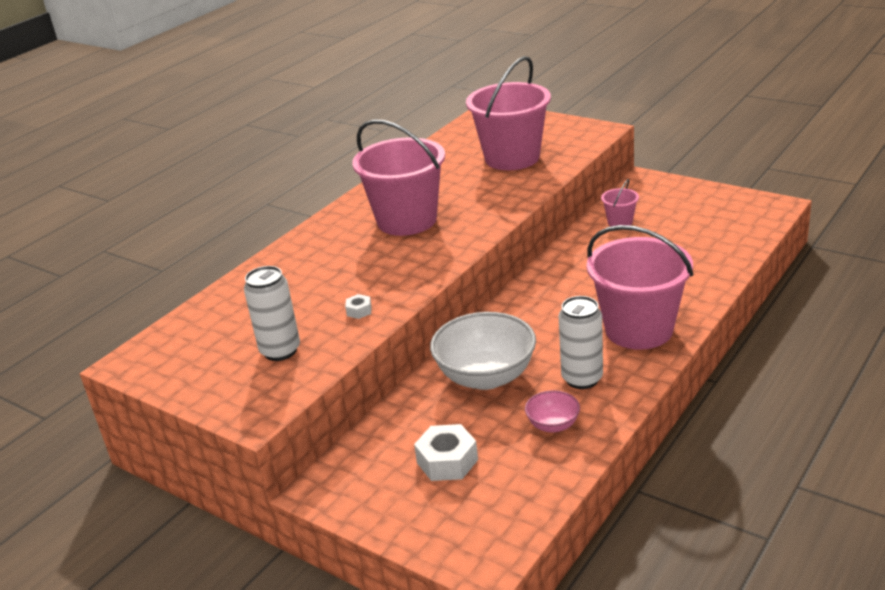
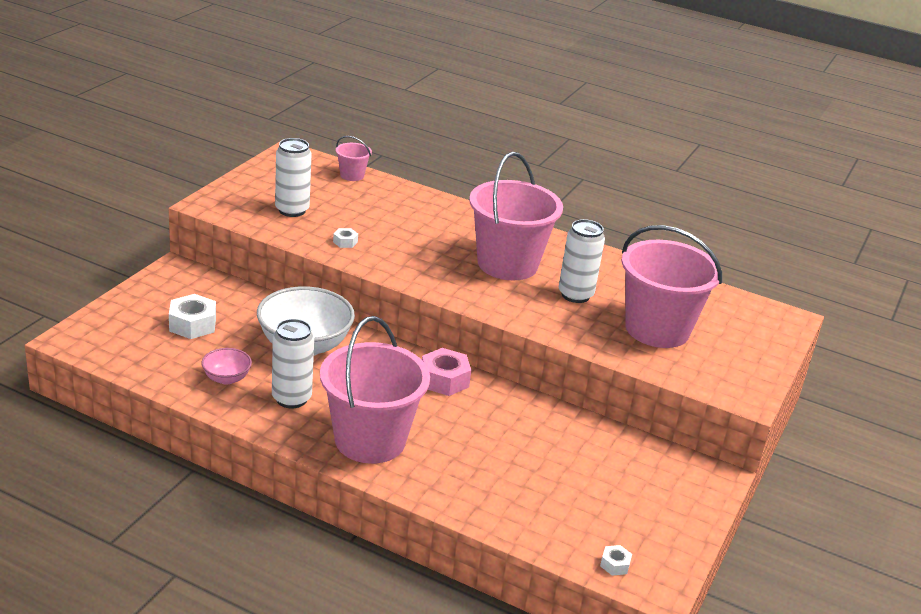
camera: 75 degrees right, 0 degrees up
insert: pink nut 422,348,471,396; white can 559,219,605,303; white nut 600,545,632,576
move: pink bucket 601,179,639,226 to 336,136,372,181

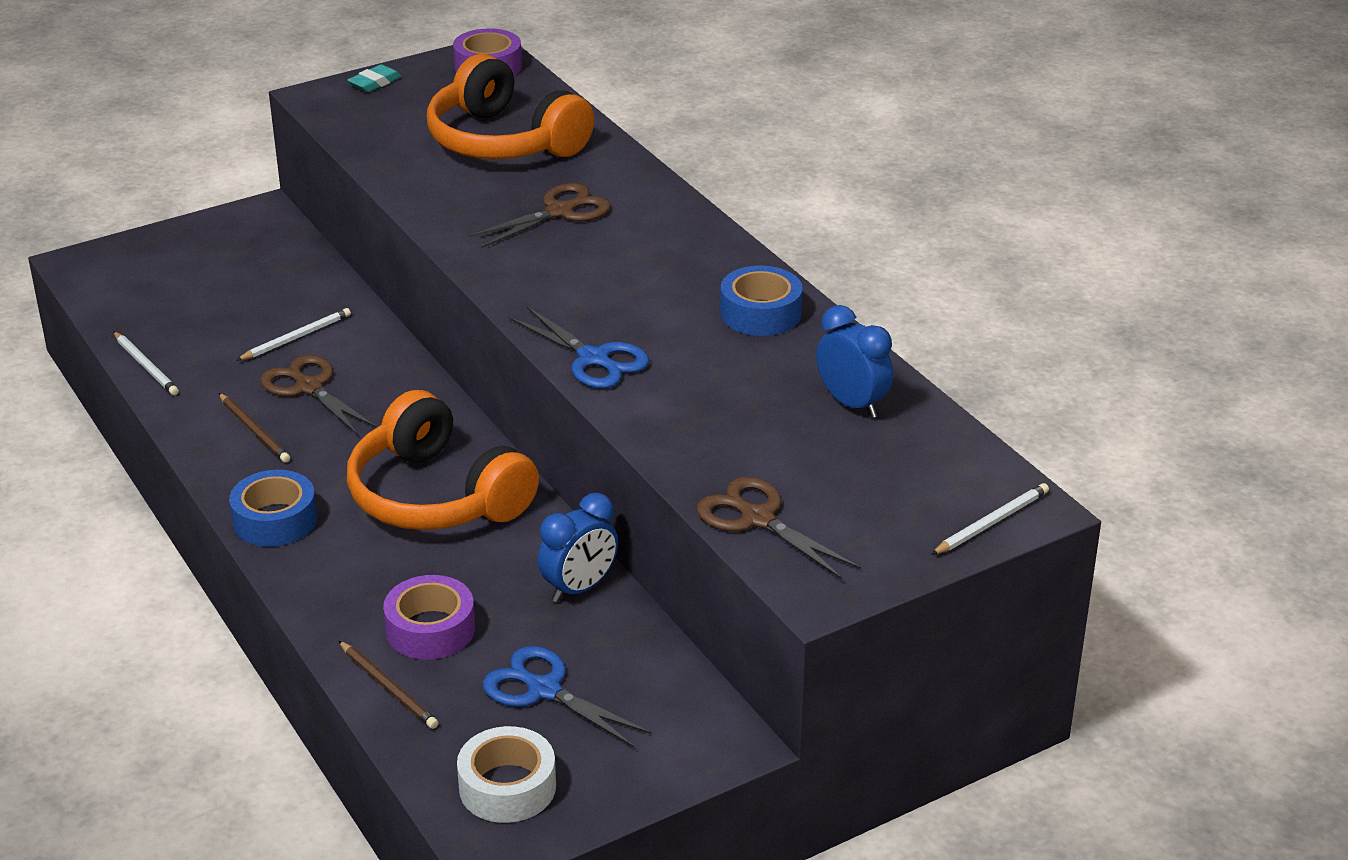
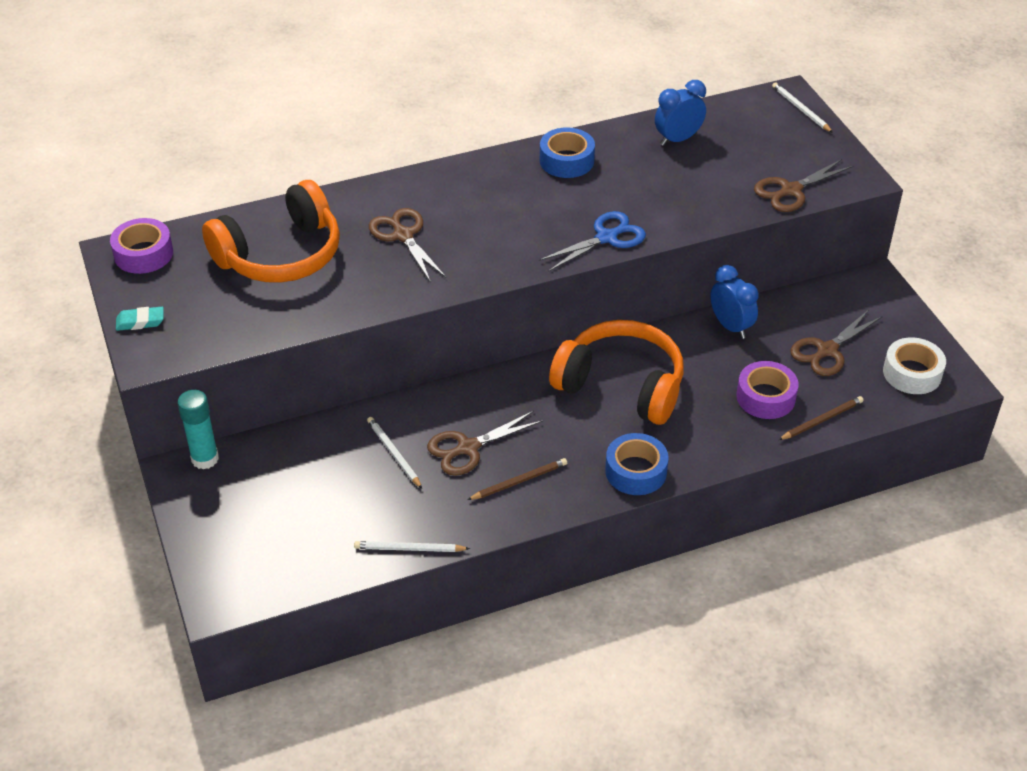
camera: 80 degrees left, 10 degrees up
insert: turquoise glue stick 177,390,219,470
recolor: blue scissors 483,646,651,747 to brown scissors 790,310,883,376
rotate: turquoise eraser 347,64,402,92 = 116,307,164,331 60 degrees counterclockwise; white pencil 113,331,179,395 = 354,541,470,552 150 degrees counterclockwise; orange headphones 347,390,539,530 = 549,320,684,425 120 degrees counterclockwise

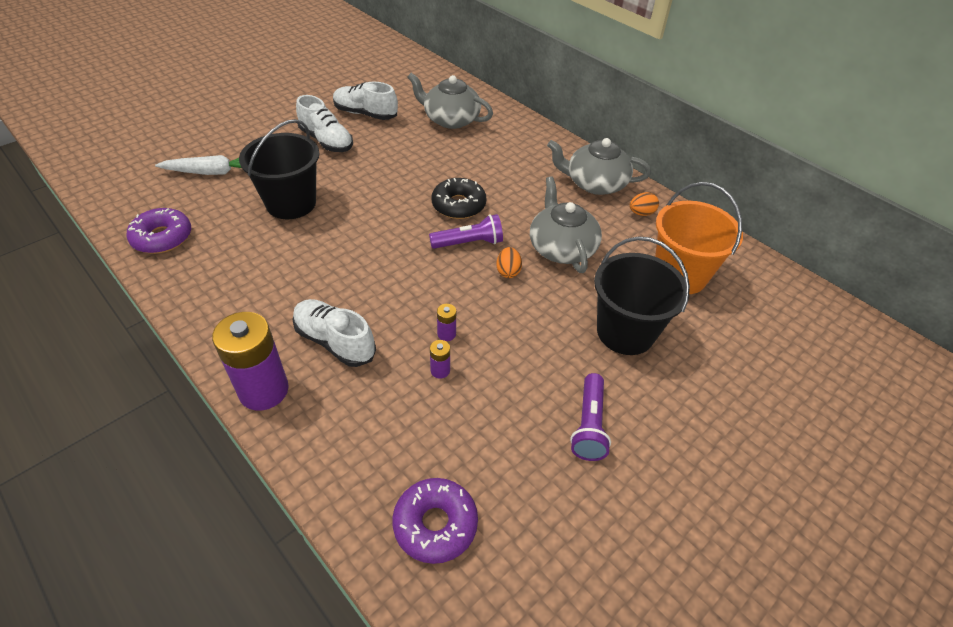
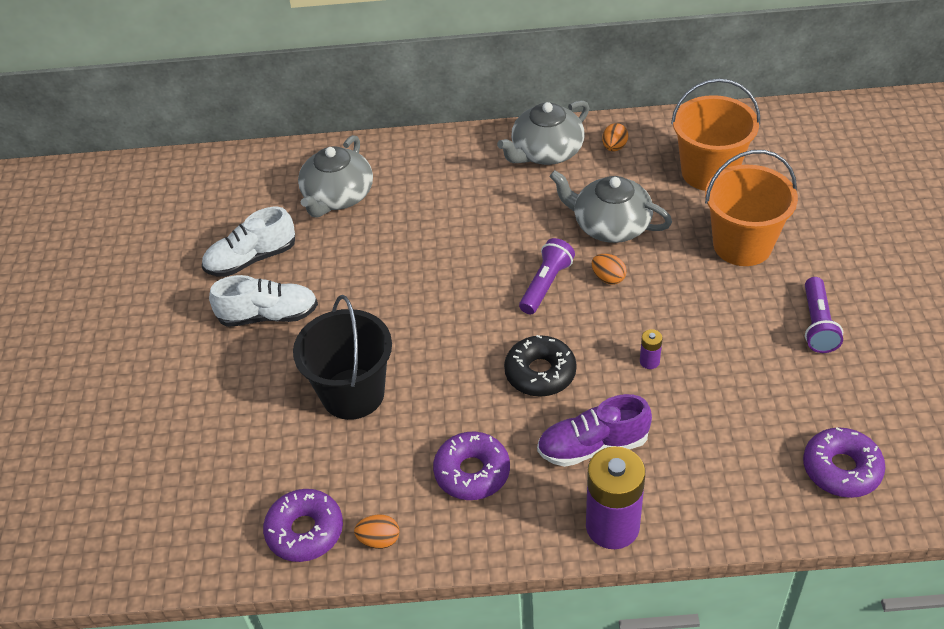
camera: 45 degrees left, 0 degrees up
delete: white carrot 155,155,241,175; purple battery 430,340,450,379
insert: orange egg 354,515,399,549; purple donut 433,432,510,500
move: black donut 431,178,487,219 to 504,335,577,397
recolor: white shoe 293,299,376,367 to purple shoe 537,394,652,467; black bucket 594,236,690,355 to orange bucket 705,150,798,266
rotate: grey teapot 407,73,493,129 = 298,135,373,217 45 degrees counterclockwise; purple flashlight 570,373,611,461 = 805,277,843,353 45 degrees clockwise

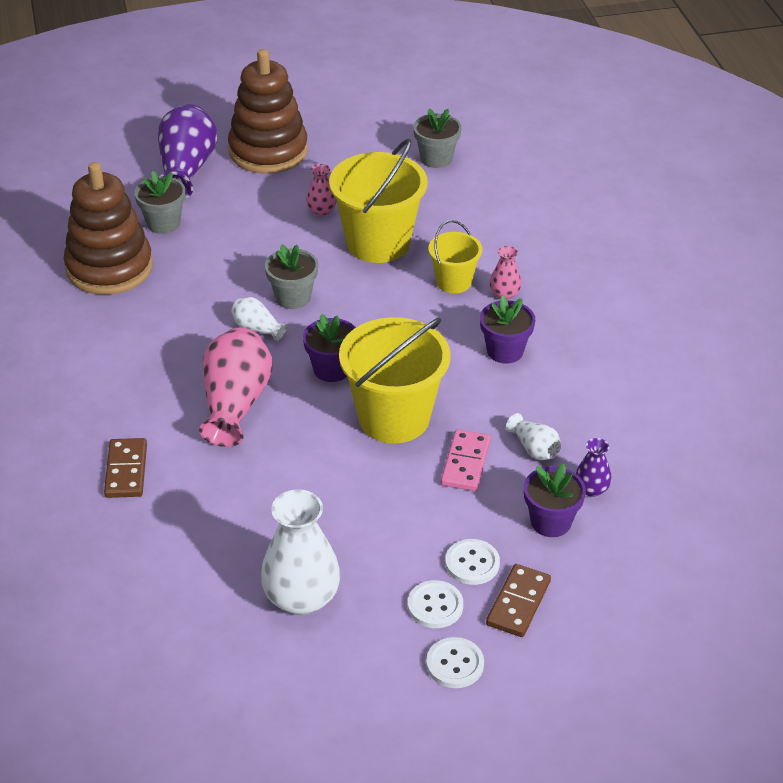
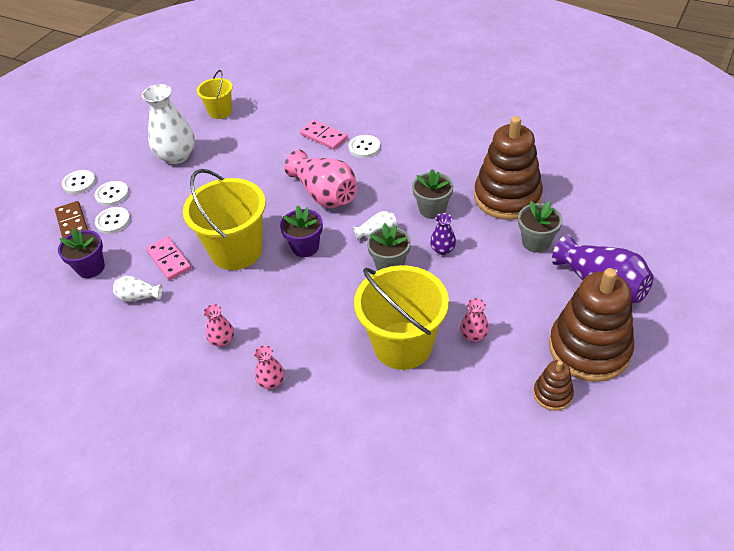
camera: 135 degrees right, 5 degrees up
insert: white button 348,135,380,158; brown stacking toy 533,360,574,411
move: yellow bucket 428,220,483,293 to 197,70,233,119; grey flower pot 413,108,462,168 to 412,169,453,219; purple vase 576,438,612,497 to 430,213,456,255
replace: purple flower pot 480,295,535,364 to pink vase 204,304,234,347
recolor: brown domino 104,438,147,498 to pink domino 300,120,348,150

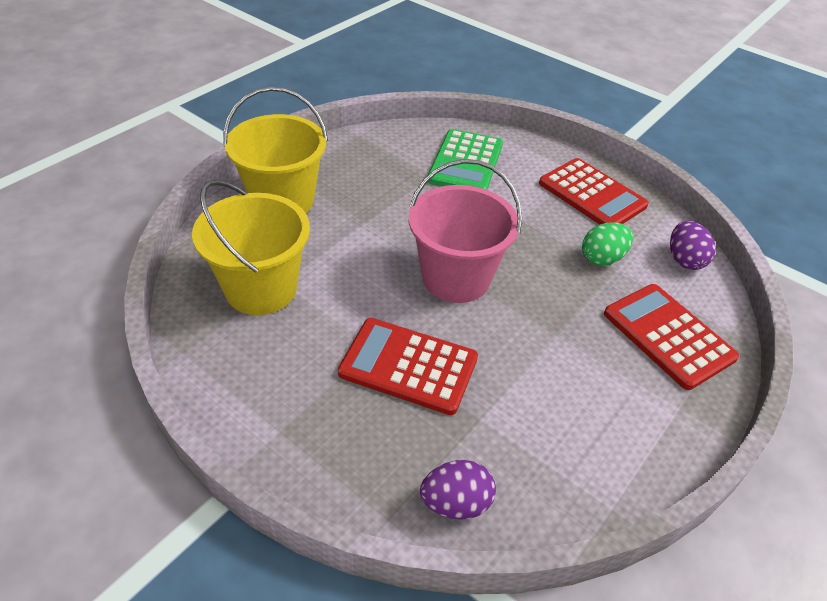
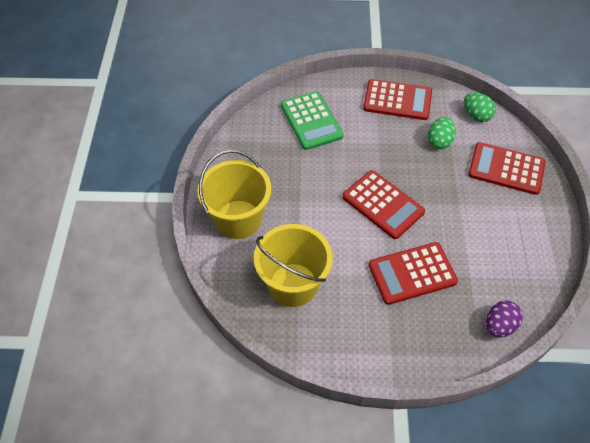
camera: 35 degrees left, 10 degrees up
replace: pink bucket 409,159,522,303 to red calculator 342,170,425,239
recolor: purple egg 670,221,716,270 to green egg 464,92,496,122

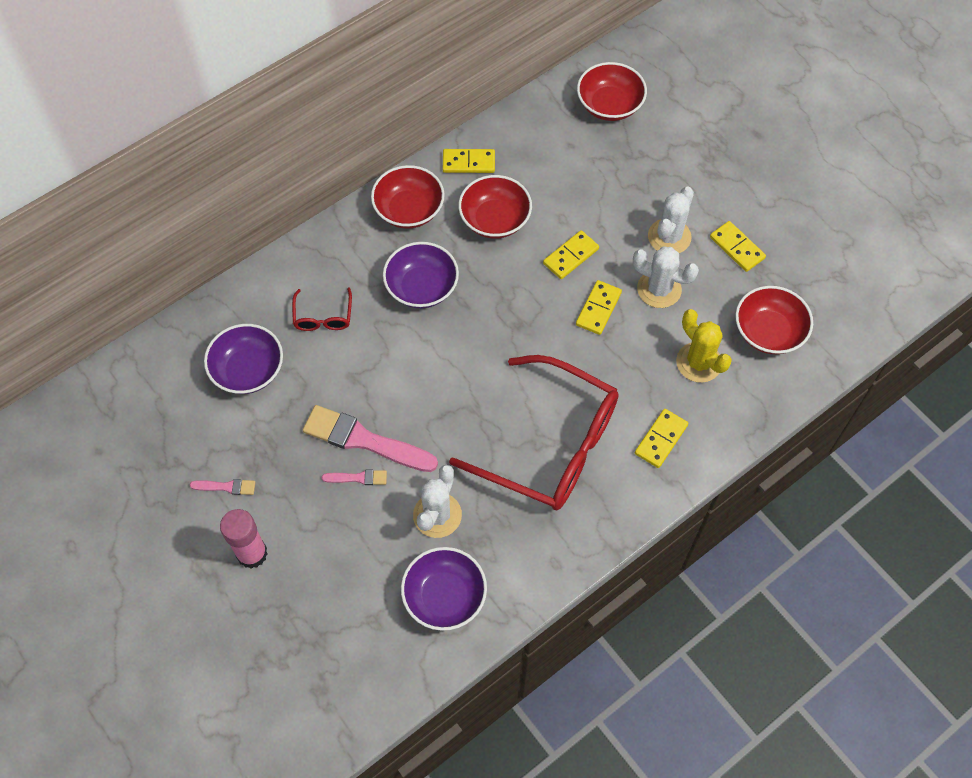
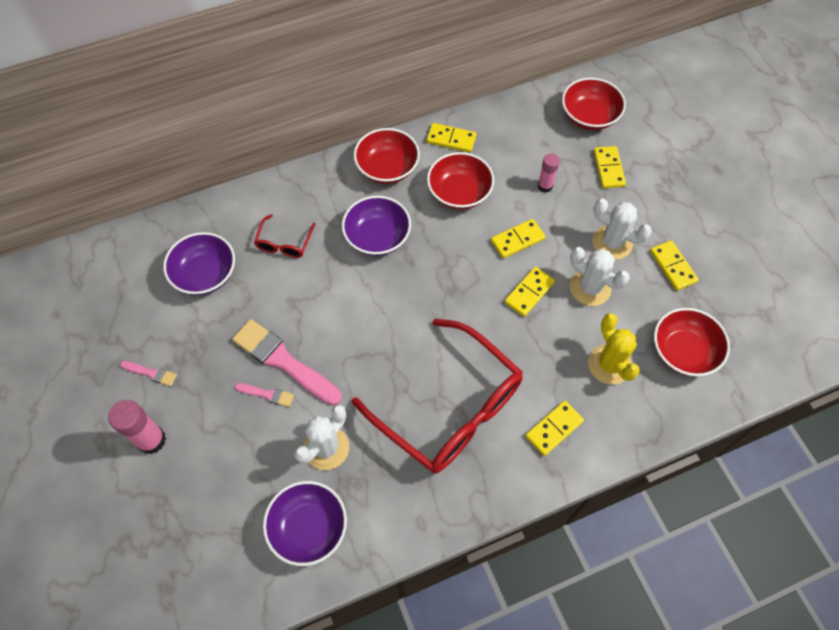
camera: 15 degrees right, 0 degrees up
insert: pink glue stick 538,153,560,193; yellow domino 594,146,626,188
rotate: white cactus 648,186,694,253 = 593,198,652,260 75 degrees clockwise

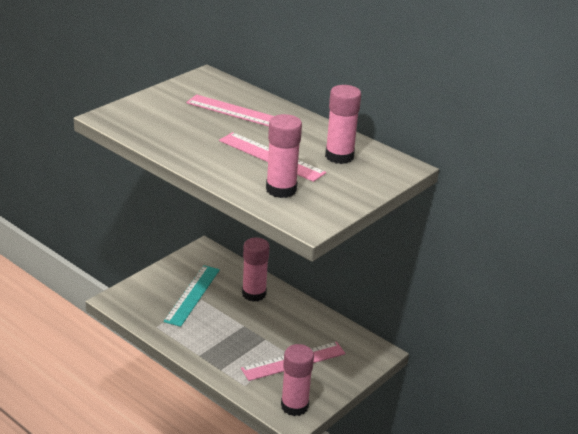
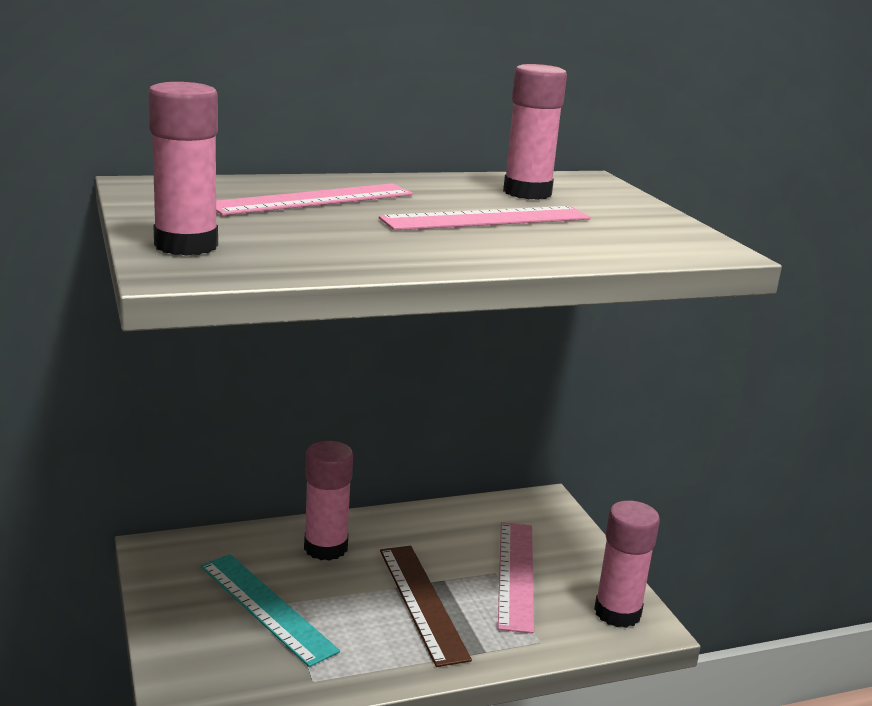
camera: 60 degrees left, 10 degrees down
insert: brown ruler 380,546,472,667
move: pink glue stick 266,114,302,198 to 148,82,218,256

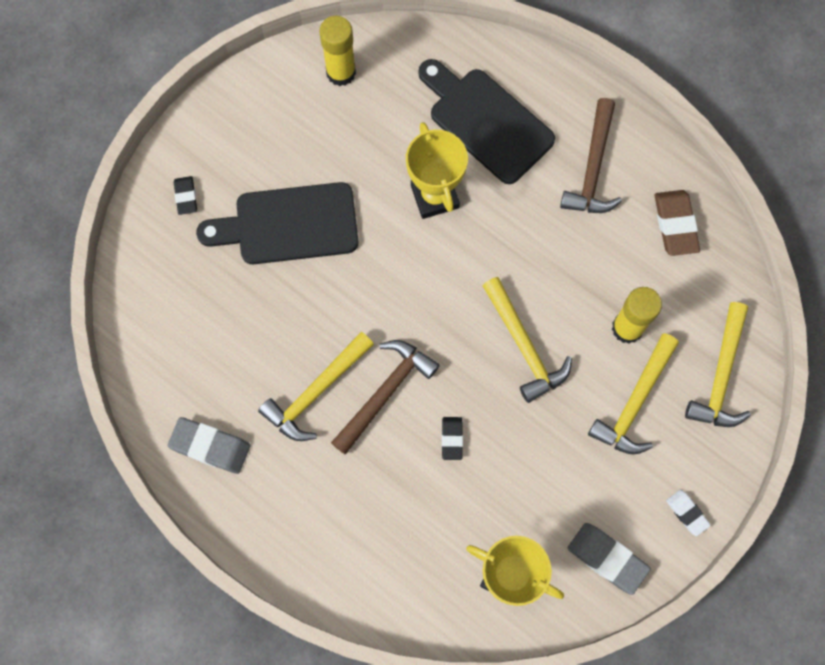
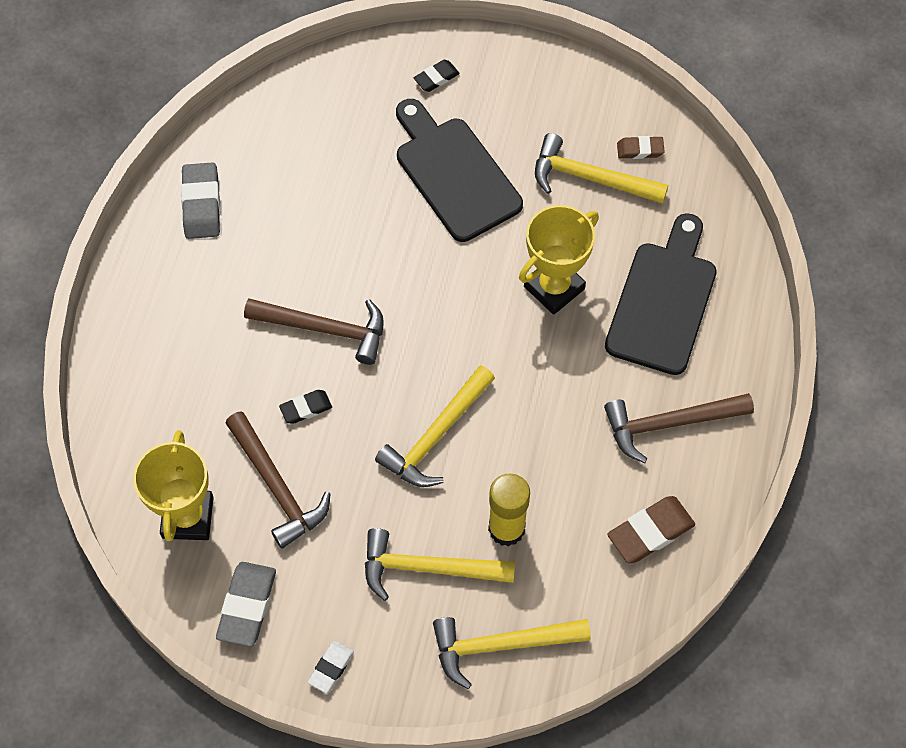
camera: 65 degrees right, 10 degrees down
insert: brown hammer 226,411,331,549
move: yellow hammer 258,332,374,441 to 535,133,668,204
replace: yellow glue stick 319,16,356,86 to brown eraser 617,136,665,159

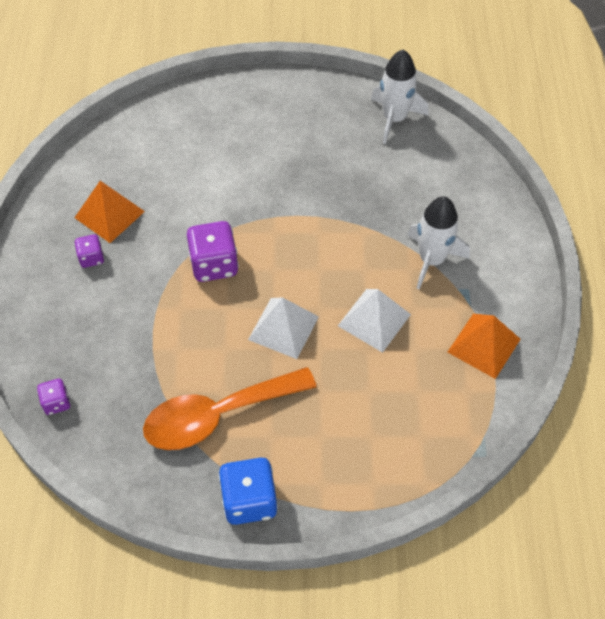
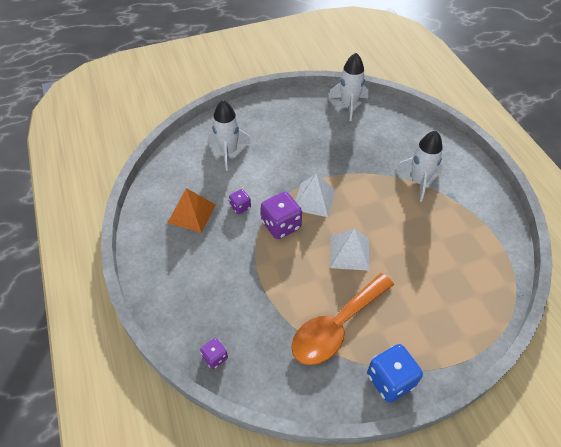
camera: 20 degrees left, 5 degrees down
delete: orange pyramid 448,313,521,379
insert: white rocket 208,100,251,170
move: purple dice 74,234,104,268 to 229,189,251,214; white pyramid 338,289,411,353 to 296,174,335,217

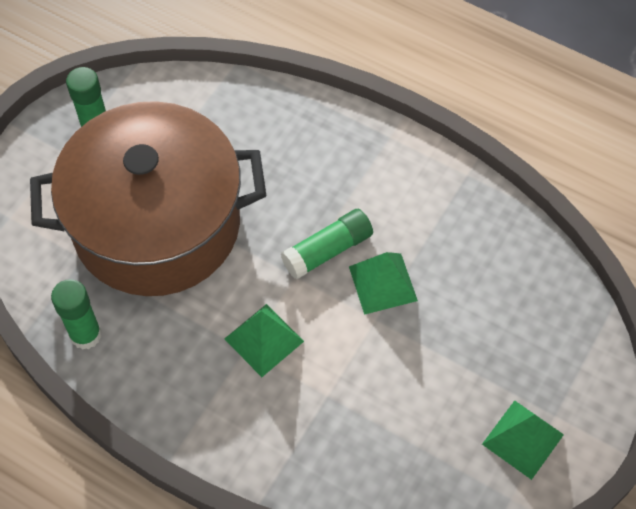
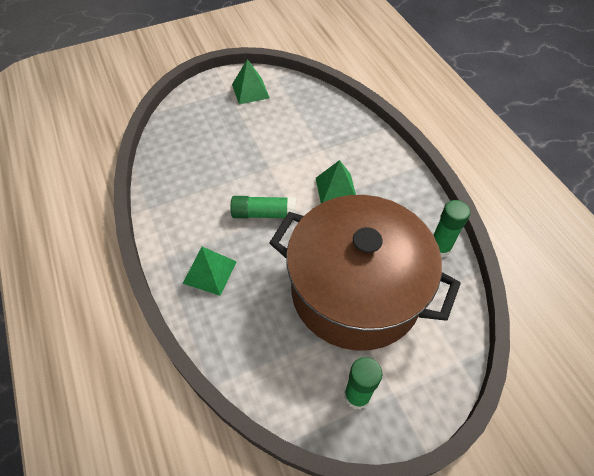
camera: 145 degrees left, 5 degrees down
move: green pyramid 349,252,418,315 to 182,247,237,296

